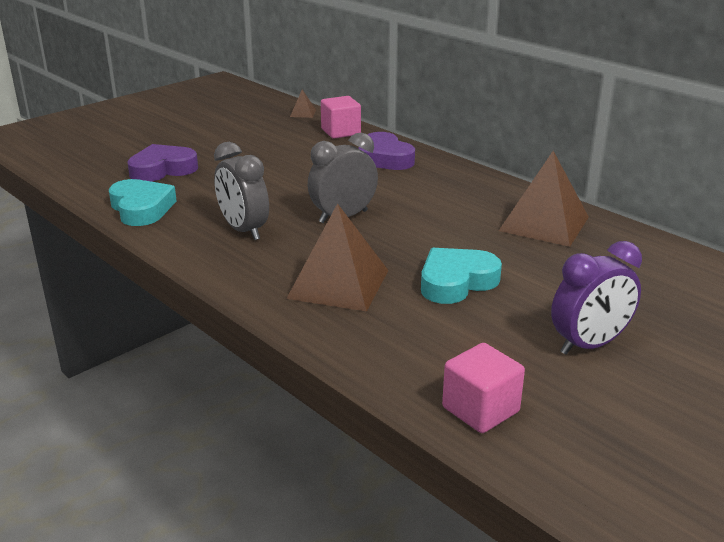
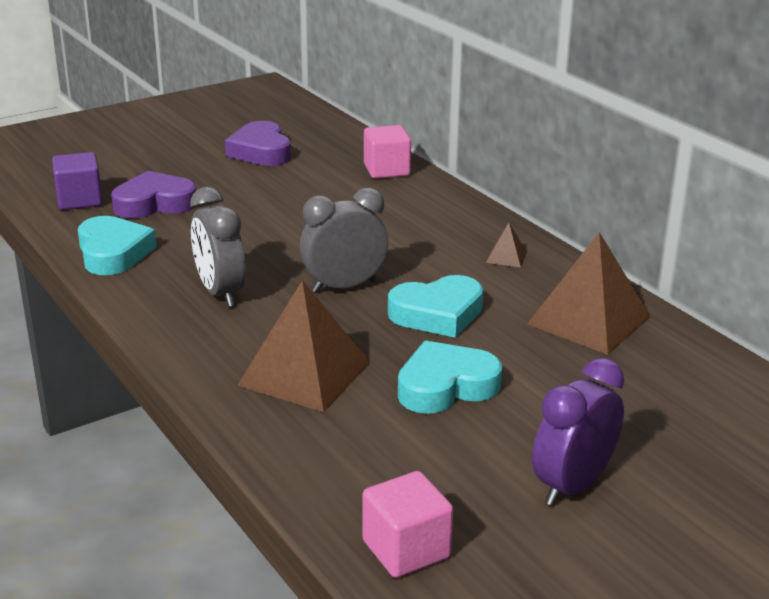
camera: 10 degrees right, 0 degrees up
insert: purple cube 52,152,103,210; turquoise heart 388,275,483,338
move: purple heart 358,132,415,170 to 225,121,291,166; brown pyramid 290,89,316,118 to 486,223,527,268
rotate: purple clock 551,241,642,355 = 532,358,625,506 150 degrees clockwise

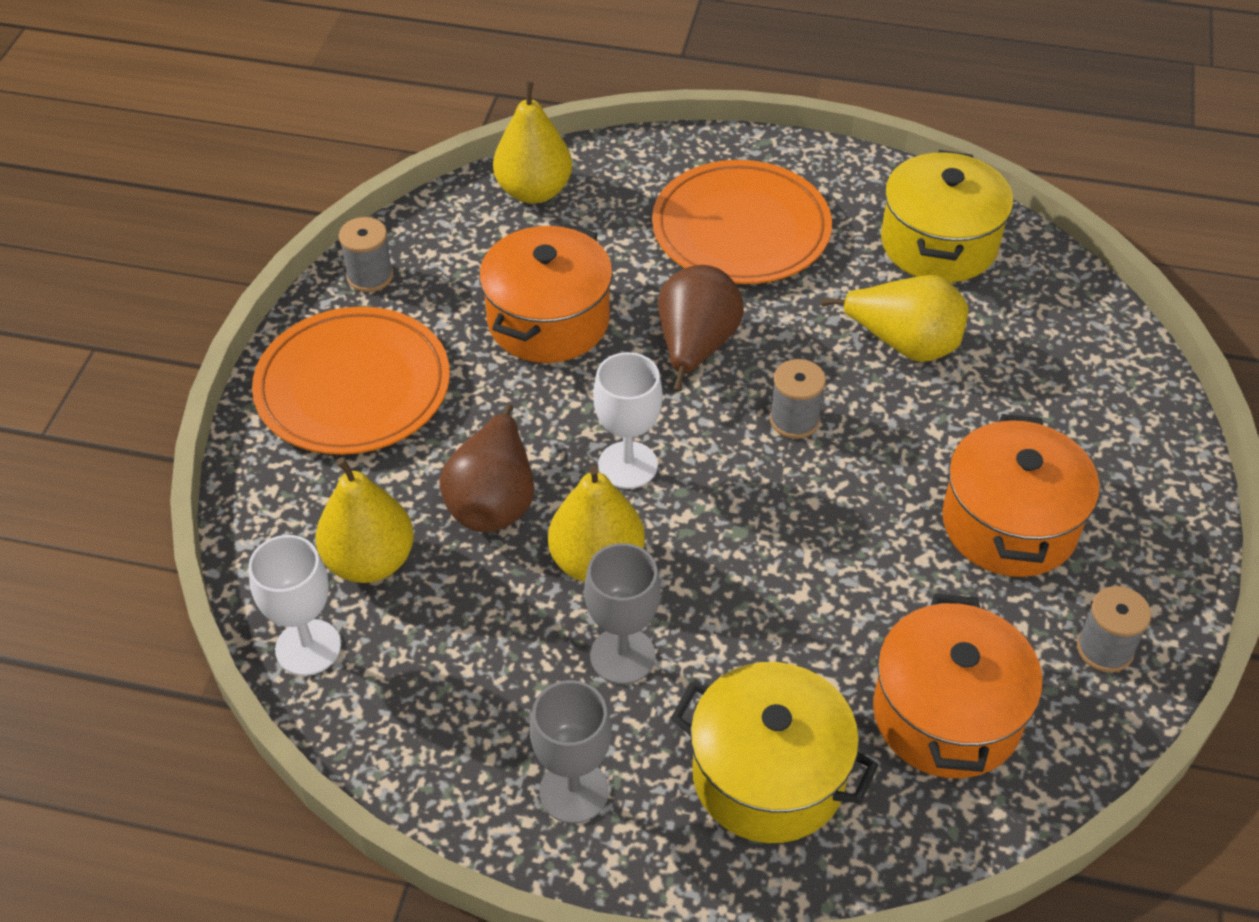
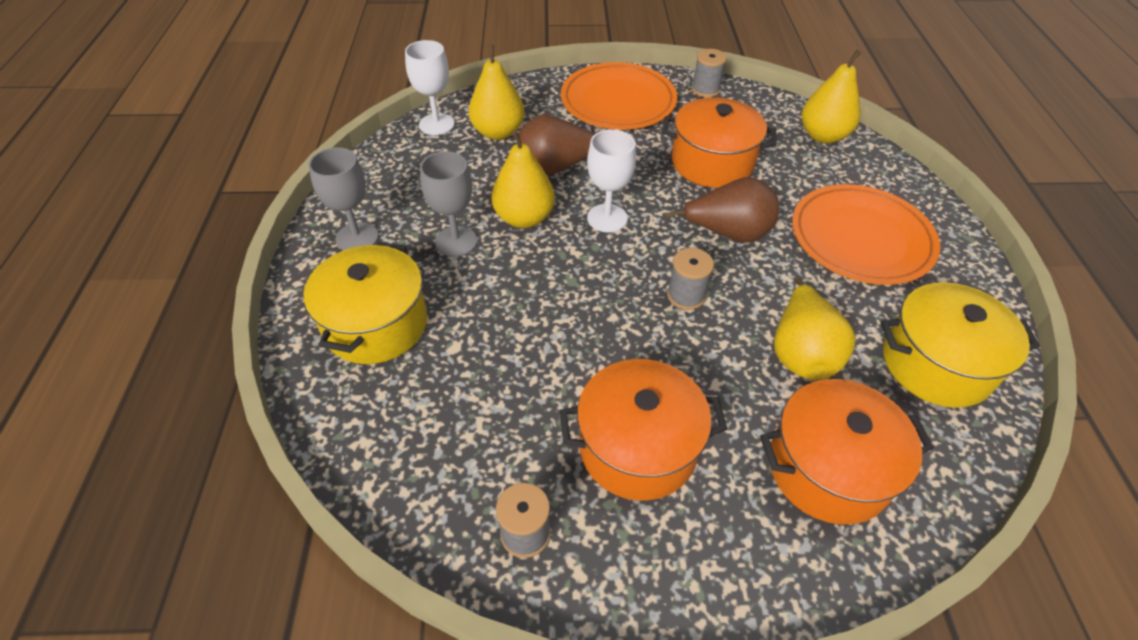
camera: 75 degrees right, 0 degrees up
move: orange pot 873,594,1043,778 to 760,379,934,524

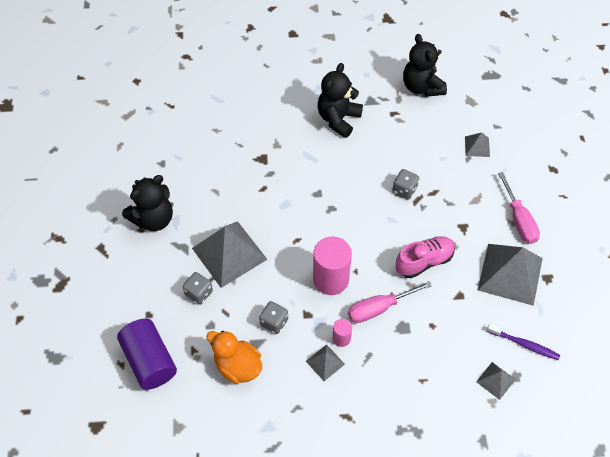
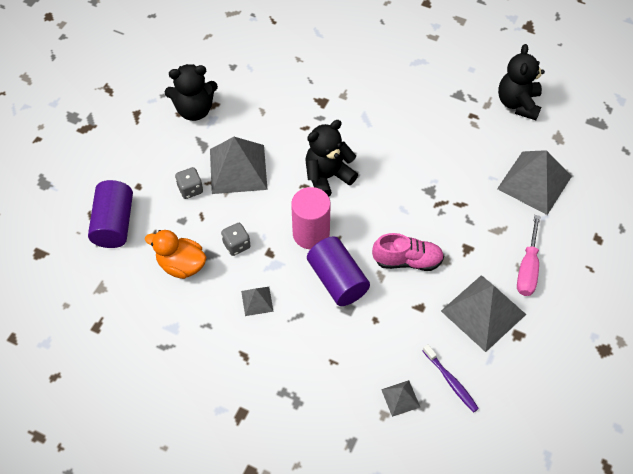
camera: 30 degrees right, 0 degrees up
delete: pink cylinder 332,319,352,347; grey dice 393,169,419,199
move: black teddy bear 318,63,363,138 to 306,120,358,197
replace: pink screwdriver 348,281,432,323 to purple cylinder 307,236,370,306
rotate: orange duck 206,331,262,384 = 145,230,207,279 45 degrees counterclockwise
resize: grey pyramid 465,132,490,157 = 497,150,572,215 x2.11

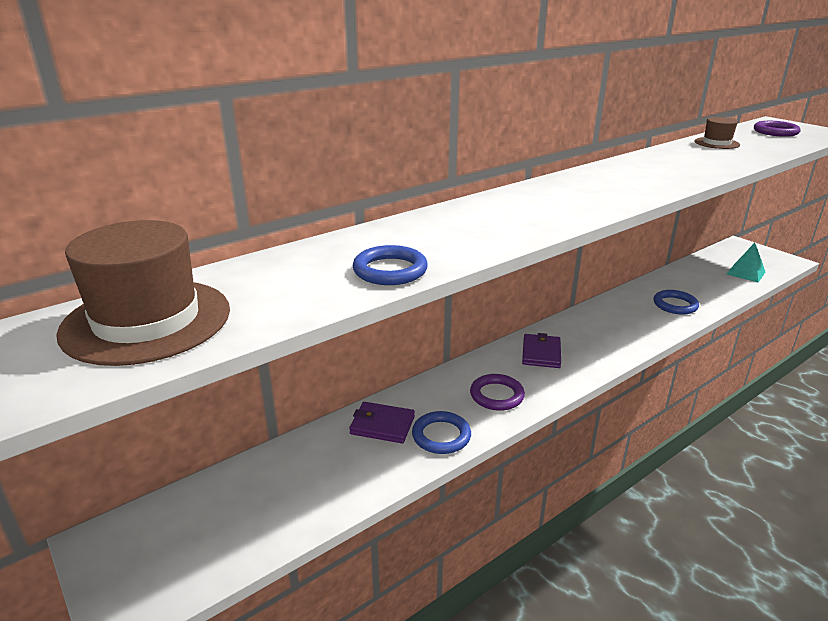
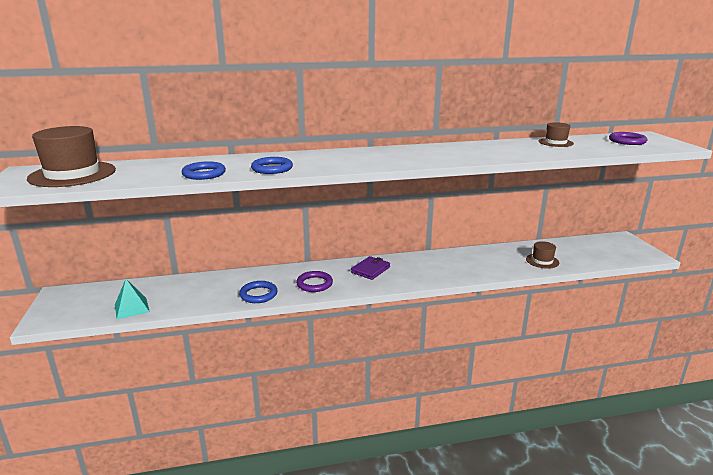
camera: 25 degrees right, 5 degrees down
delete: purple wallet 349,402,415,443
insert: brown hat 526,241,559,269
move: turquoise pyramid 727,243,765,282 to 115,279,150,319; blue ring 653,290,699,314 to 251,157,293,174

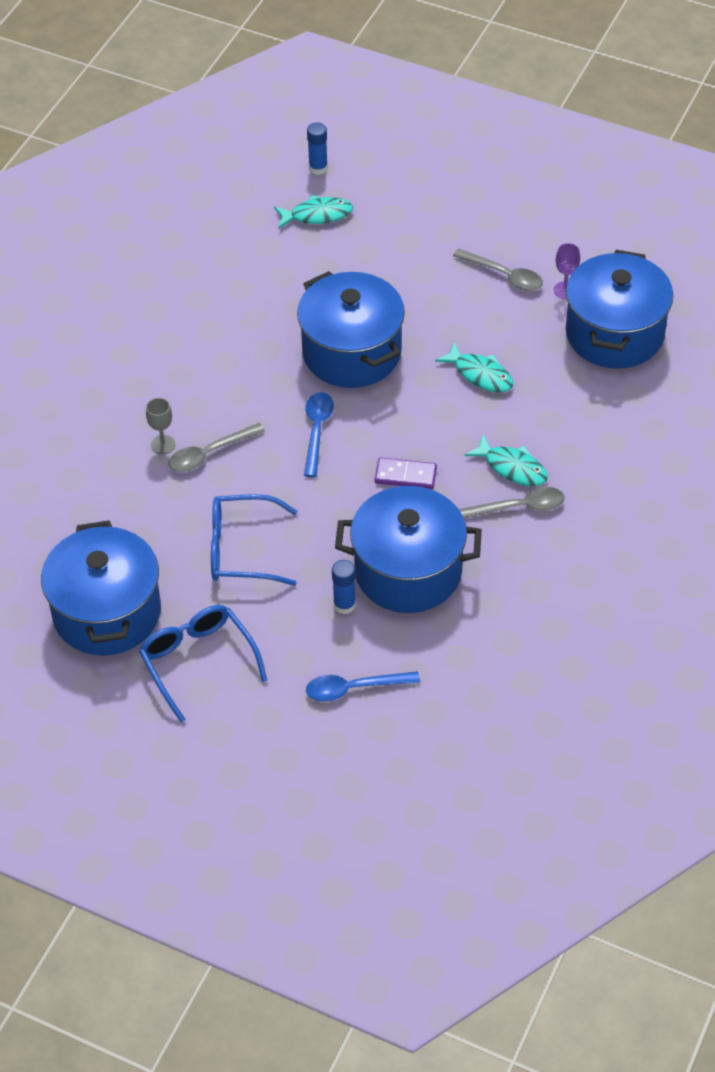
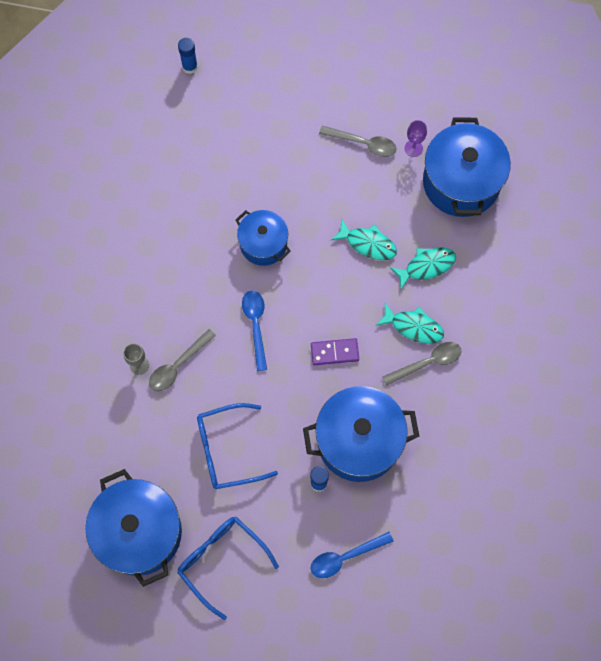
camera: 15 degrees left, 20 degrees up
move: turquoise fish 274,195,353,229 to 390,247,456,289
resize: blue pot 297,271,405,388 = 236,210,291,266 x0.60

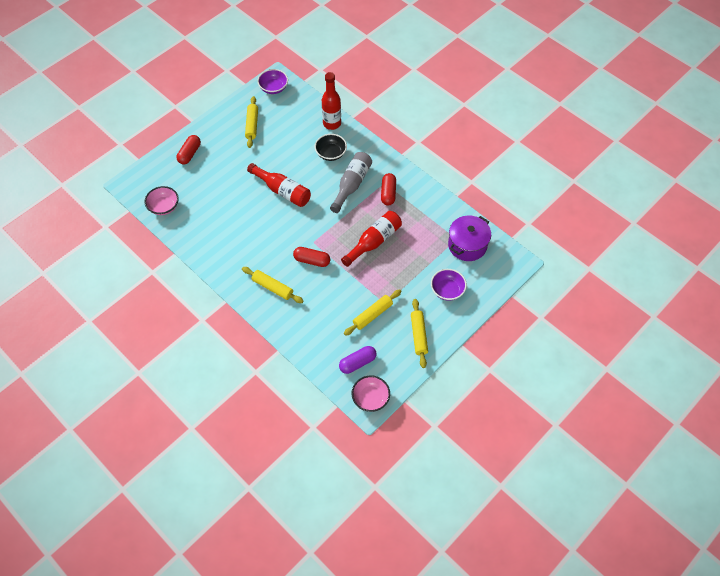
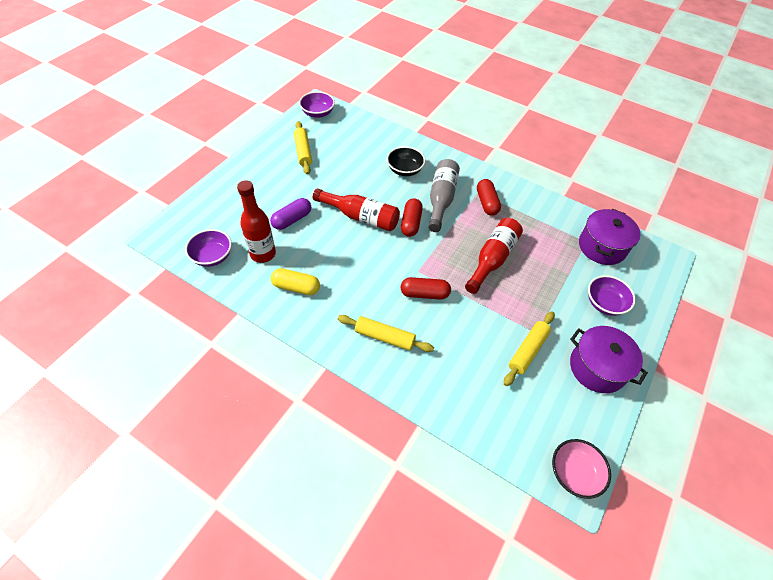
camera: 15 degrees left, 5 degrees down
insert: yellow capsule 271,268,320,295
move: red bottle 322,72,341,130 to 237,180,276,263; purple capsule 339,346,377,374 to 270,198,311,230; red capsule 177,135,201,165 to 401,198,423,237
replace: yellow rolling pin 411,299,428,368 to purple pot 570,326,648,393
recolor: pink bowl 144,186,179,215 to purple bowl 185,229,232,267

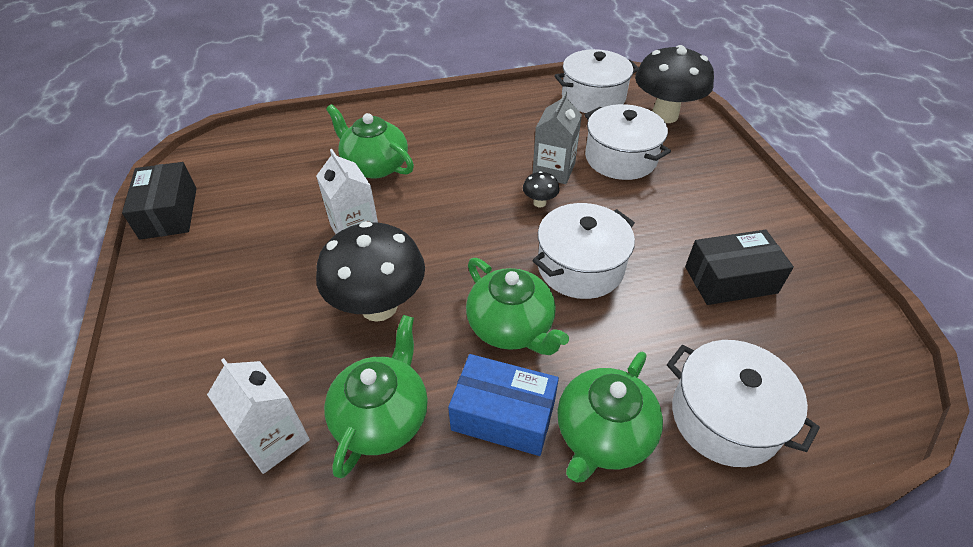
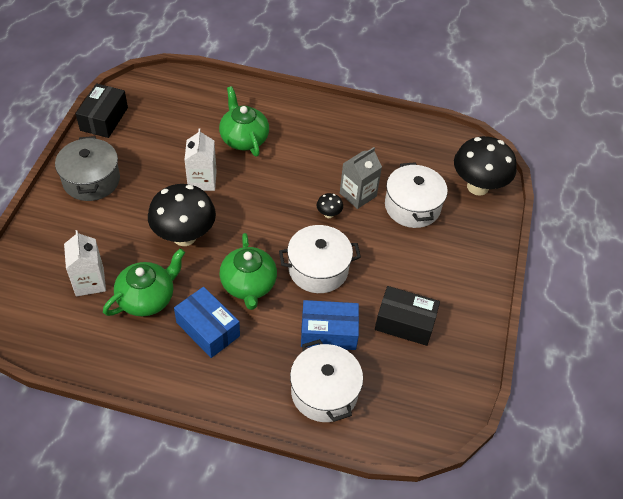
camera: 25 degrees right, 5 degrees up
delete: white pot 554,49,639,113; green teapot 557,351,663,483
insert: grey pot 55,136,120,201; blue box 301,300,359,350

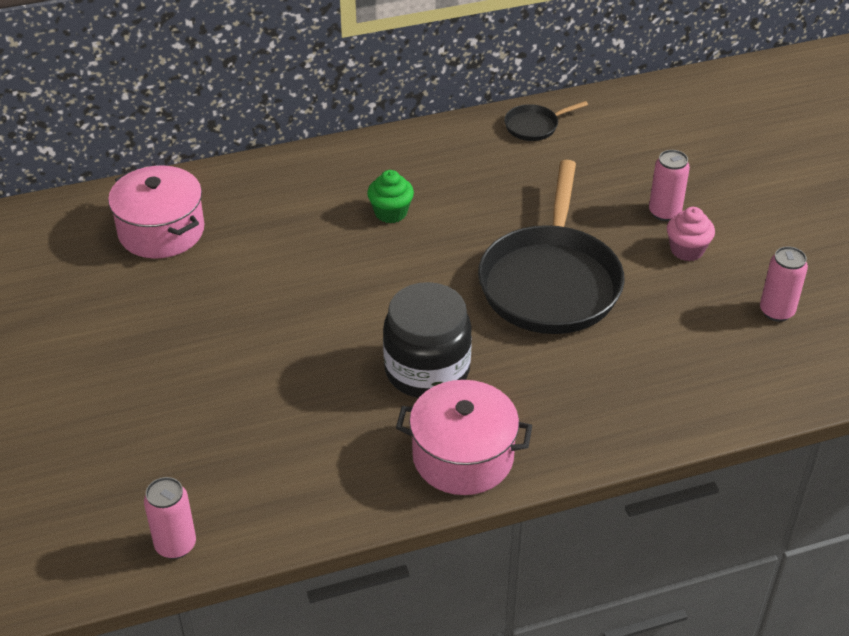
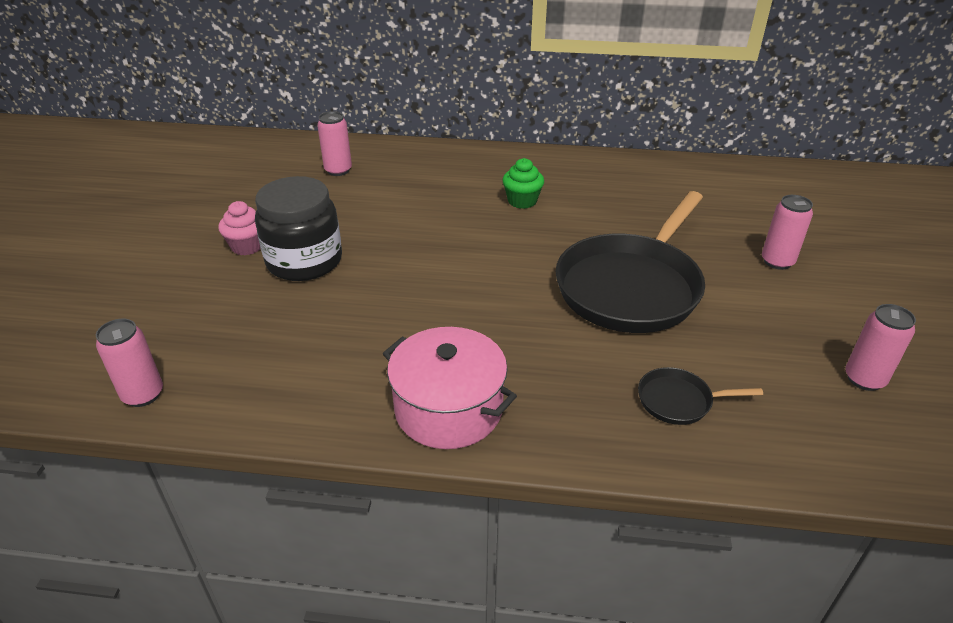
camera: 25 degrees right, 5 degrees down
move: pink cupcake 667,207,715,261 to 218,201,261,255; black jar 383,282,472,398 to 255,176,342,281; black pan 504,101,588,141 to 638,367,763,425
replace: pink pot 108,165,204,259 to pink can 317,111,352,176

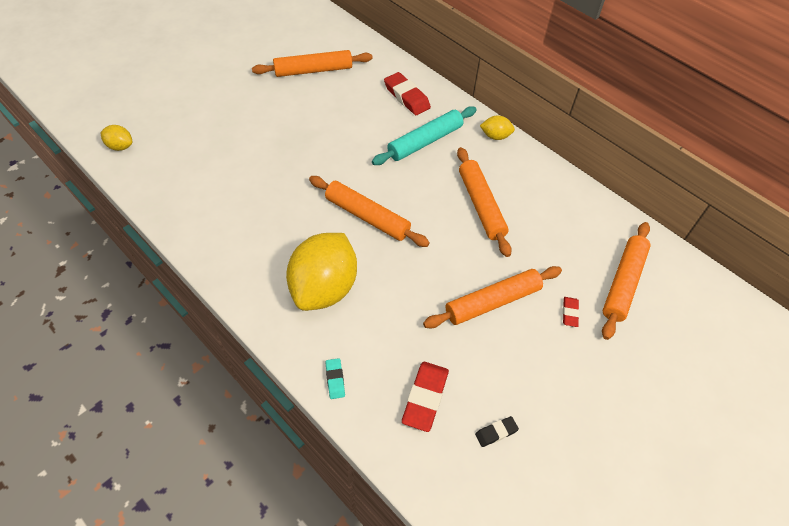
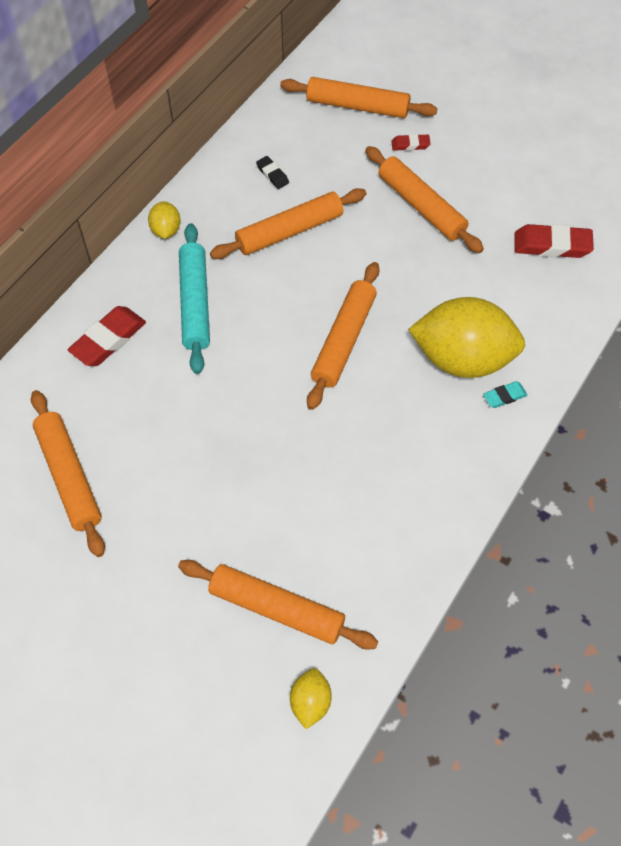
camera: 100 degrees left, 5 degrees up
insert: orange rolling pin 178,560,378,650
move: black eraser 475,416,519,447 to 256,156,289,189; turquoise eraser 325,358,345,399 to 483,381,528,408
rotate: turquoise rolling pin 372,106,477,165 = 179,223,210,374 45 degrees clockwise

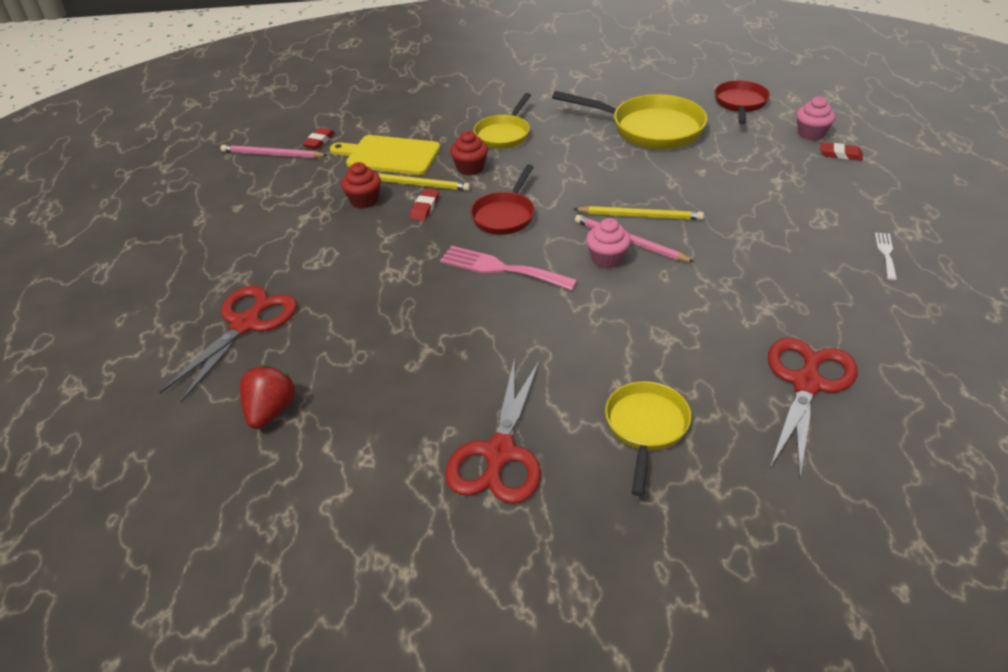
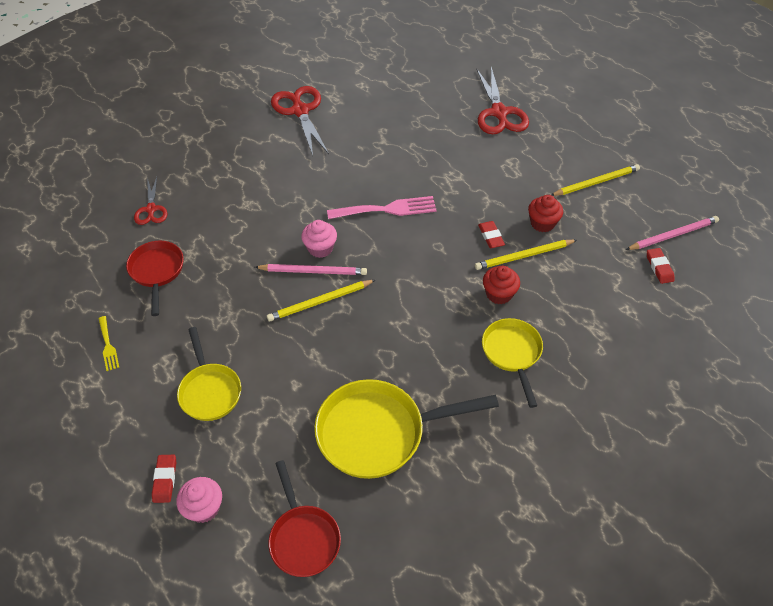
camera: 145 degrees right, 10 degrees up
delete: red strawberry 240,365,296,429; yellow cutting board 330,135,440,175
insert: yellow pencil 551,164,640,196
move: red pan 470,165,535,235 to 126,241,184,316; yellow pan 605,381,691,496 to 177,327,241,421
recolor: white fork 875,232,897,280 to yellow fork 98,316,119,371
rotate: red eraser 820,142,863,161 = 152,455,176,503 75 degrees counterclockwise
resize: red scissors 768,338,858,476 = 134,177,168,225 x0.58

